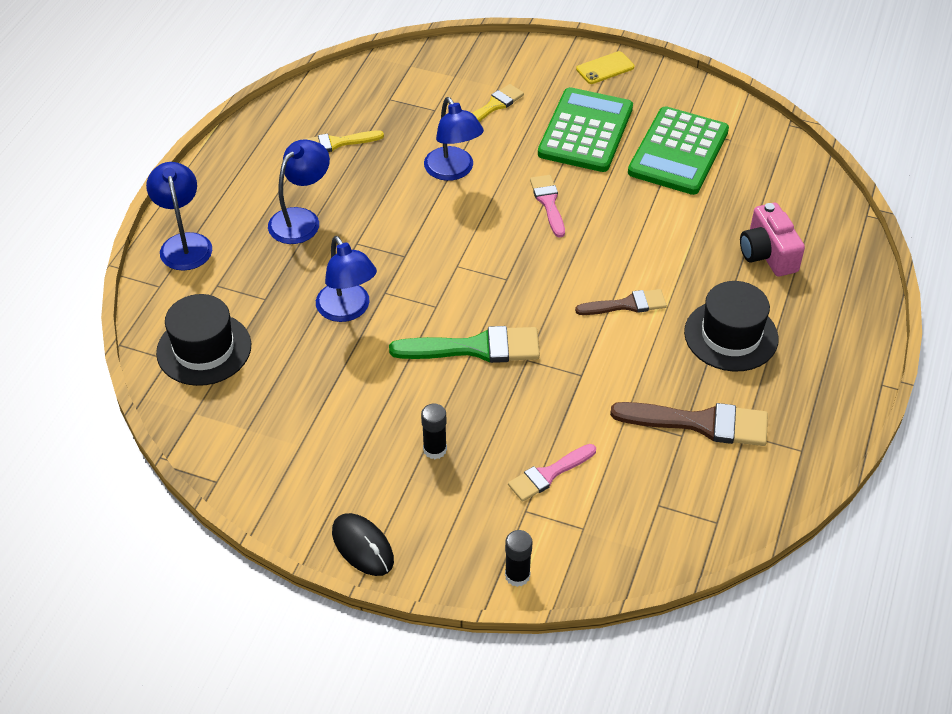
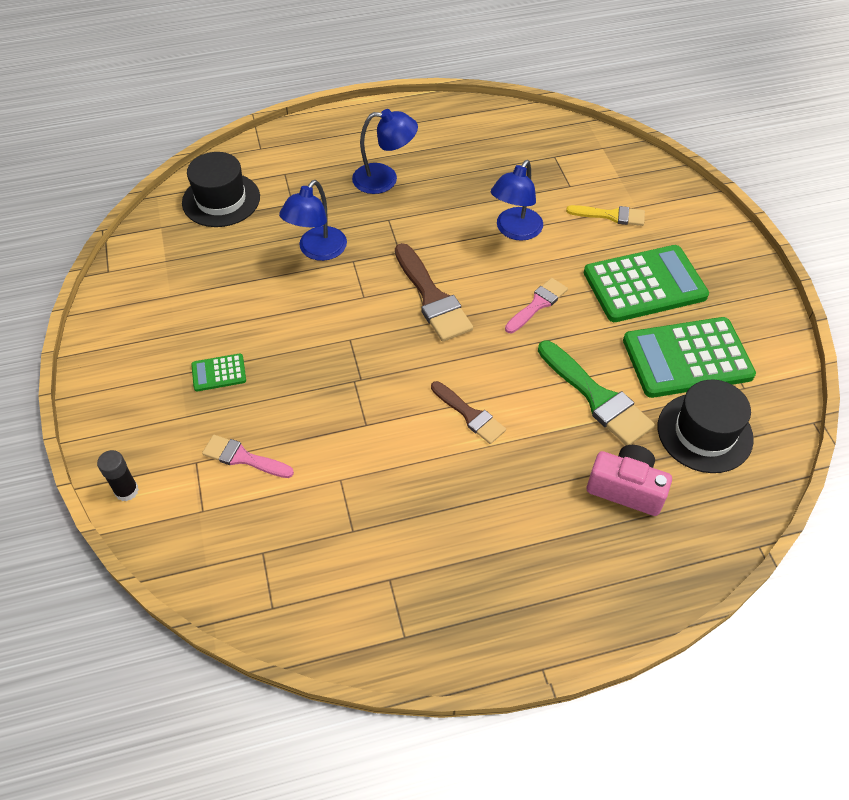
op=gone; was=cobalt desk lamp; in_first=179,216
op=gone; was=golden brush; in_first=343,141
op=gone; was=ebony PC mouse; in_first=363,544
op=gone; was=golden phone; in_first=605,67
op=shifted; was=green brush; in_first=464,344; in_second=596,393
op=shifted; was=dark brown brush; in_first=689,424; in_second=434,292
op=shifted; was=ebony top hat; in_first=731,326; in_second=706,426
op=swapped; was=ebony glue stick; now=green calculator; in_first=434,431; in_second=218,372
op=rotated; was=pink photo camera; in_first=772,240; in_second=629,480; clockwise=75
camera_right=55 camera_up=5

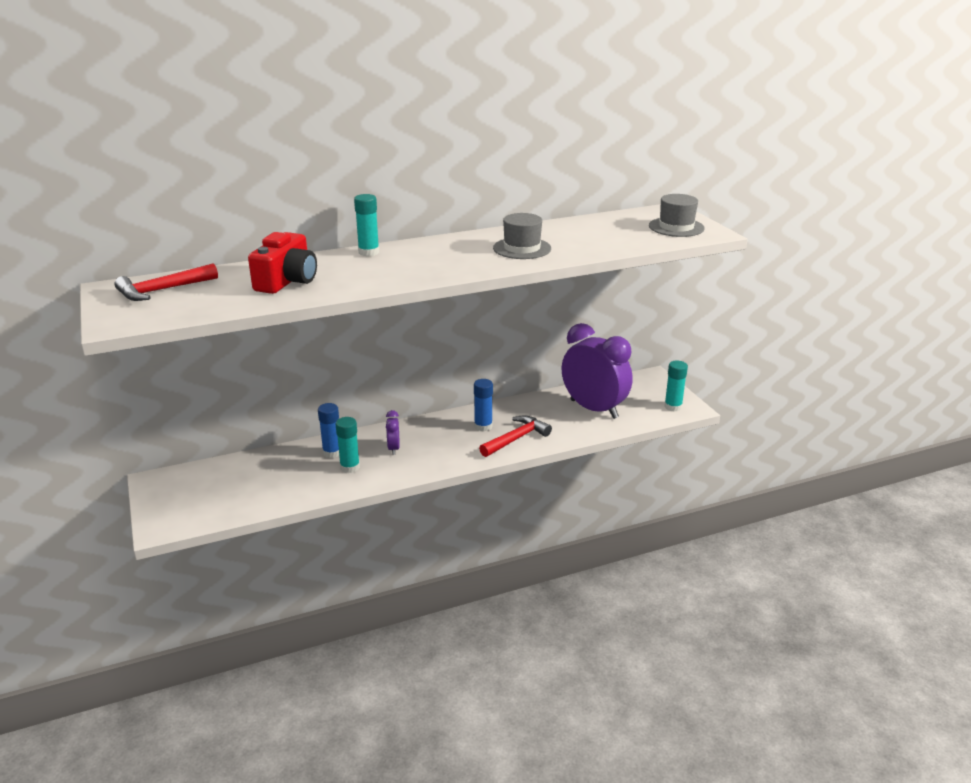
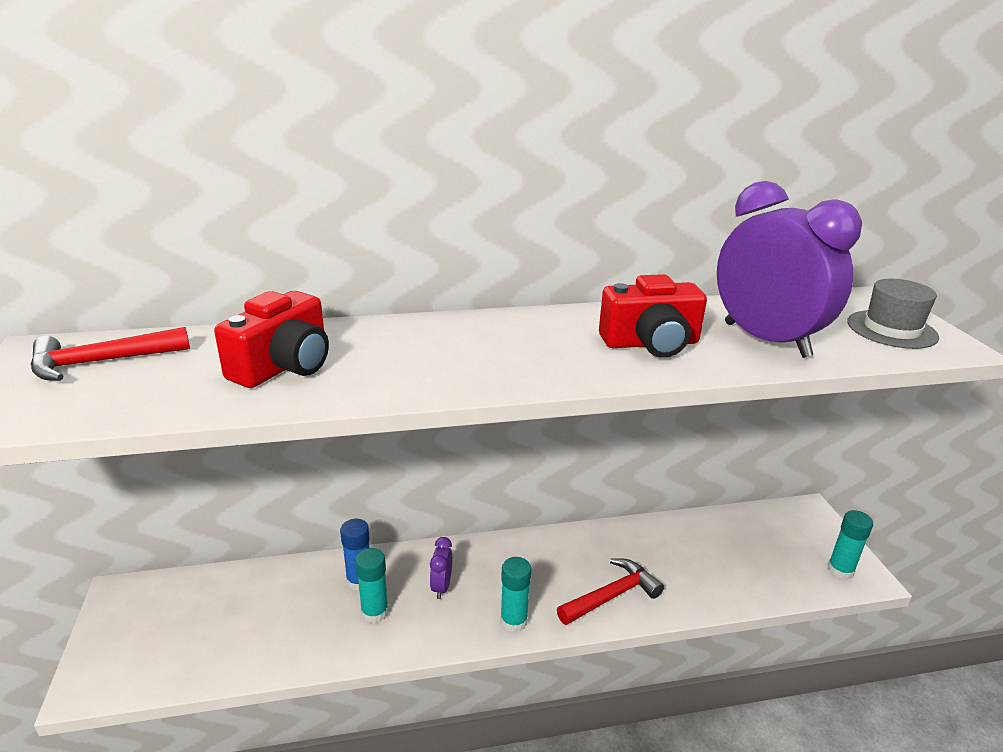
op=gone; was=cobalt glue stick; in_first=483,405
op=shifted; was=turquoise glue stick; in_first=366,225; in_second=515,594
op=shifted; was=purple bedside clock; in_first=597,371; in_second=789,269
op=swapped; was=ash-grey top hat; now=scarlet photo camera; in_first=522,236; in_second=653,316
camera_right=10 camera_up=0

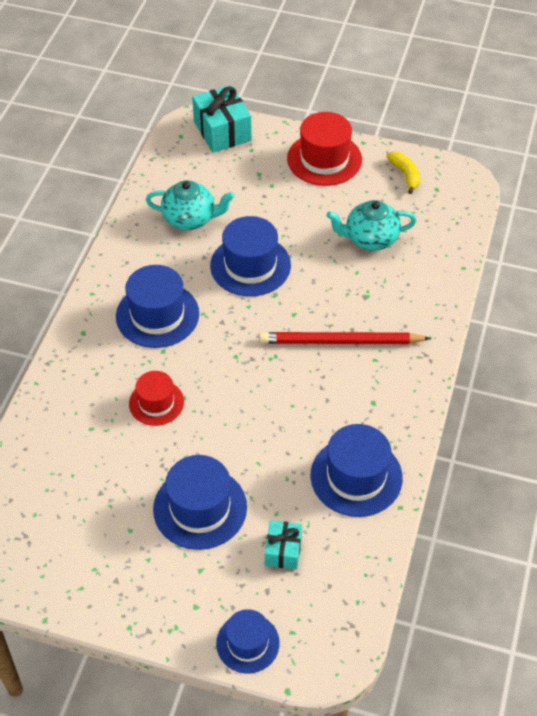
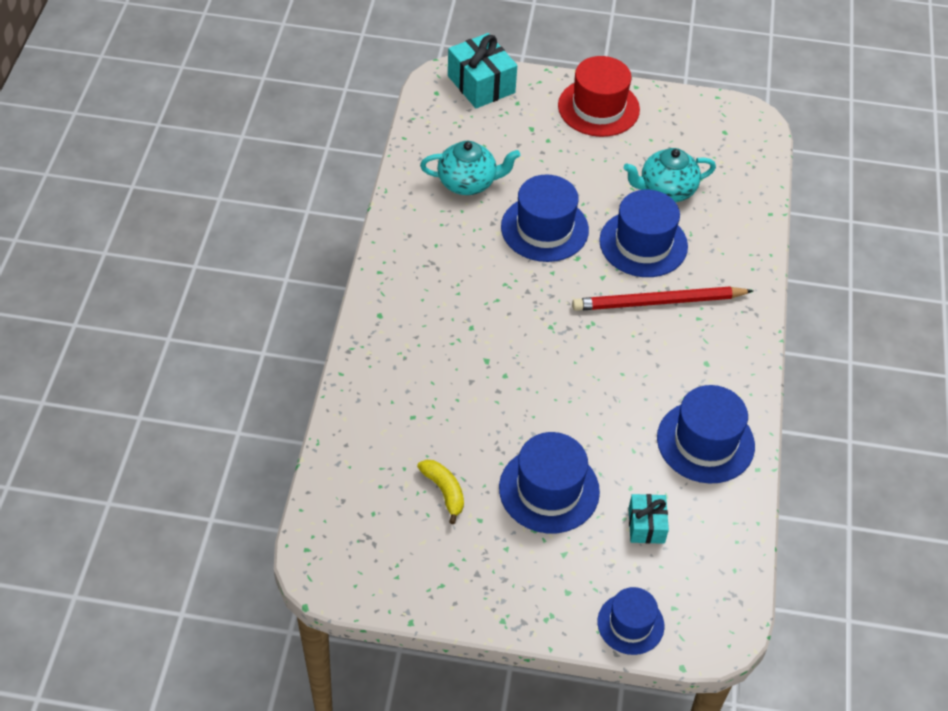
op=gone; was=scarlet top hat; in_first=156,398
op=shifted; was=cobalt top hat; in_first=157,306; in_second=643,233
op=shifted; was=golden banana; in_first=403,172; in_second=440,492
camera_right=-10 camera_up=0

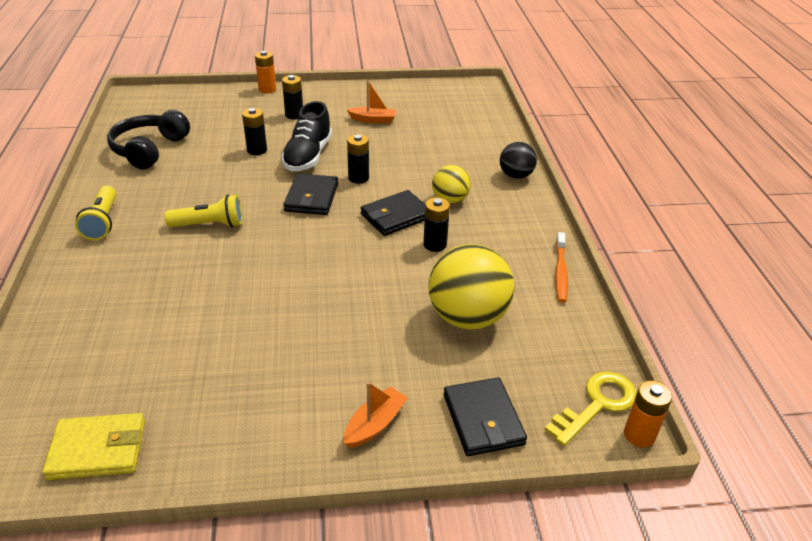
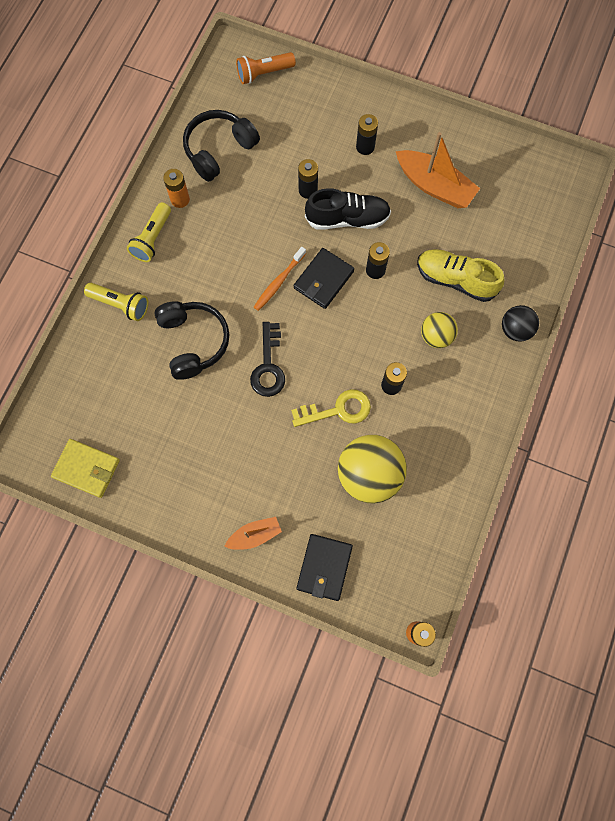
op=gone; was=ebony billfold; in_first=393,213
op=new; now=ebony headset; in_second=192,340
op=new; now=orange pocket torch; in_second=266,68
op=new; now=ebony door key; in_second=267,359
op=new; now=golden sneaker; in_second=460,275
op=shifted; was=golden pocket torch; in_first=203,211; in_second=116,302
op=shifted; was=orange battery; in_first=265,72; in_second=176,188
op=shifted; was=golden door key; in_first=590,408; in_second=331,408
op=shifted; was=orange tooth brush; in_first=561,267; in_second=280,279
op=rotated; was=ebony sneaker; in_first=306,136; in_second=348,209; clockwise=-135
op=scaled; was=orange boat; in_first=371,101; in_second=438,170; ratio=1.78
camera_right=30 camera_up=35

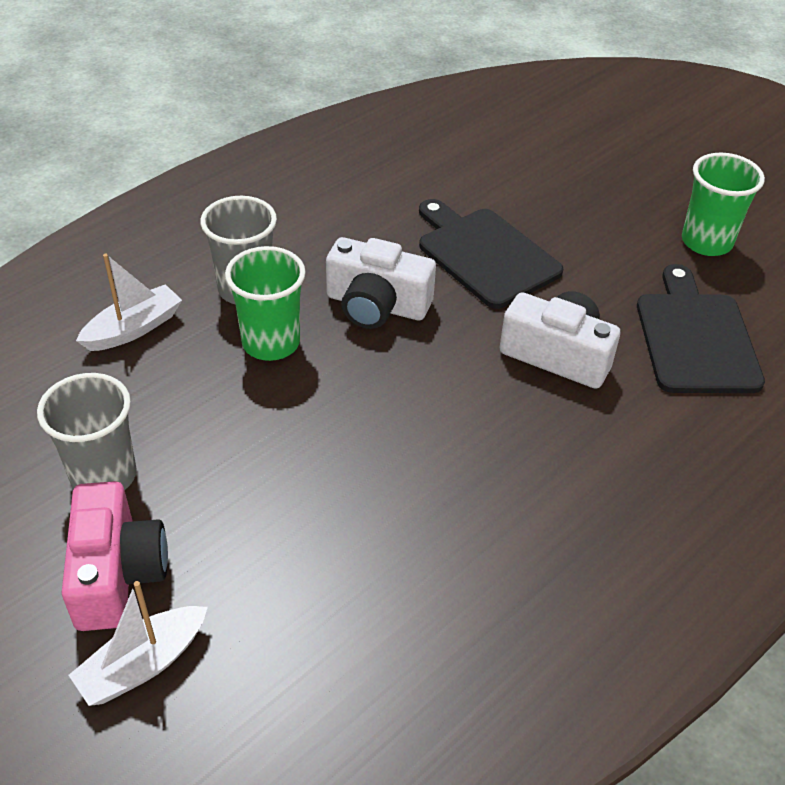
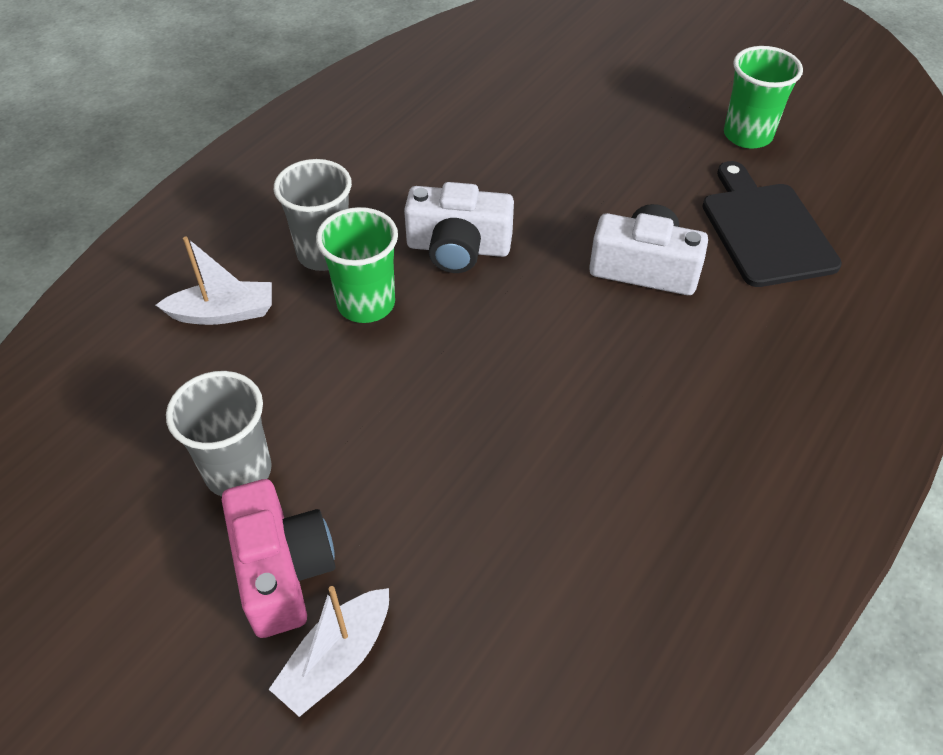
op=gone; was=ebony bread board; in_first=491,254
op=rotated; was=white boat; in_first=129,302; in_second=214,281; clockwise=45
camera_right=-10 camera_up=5

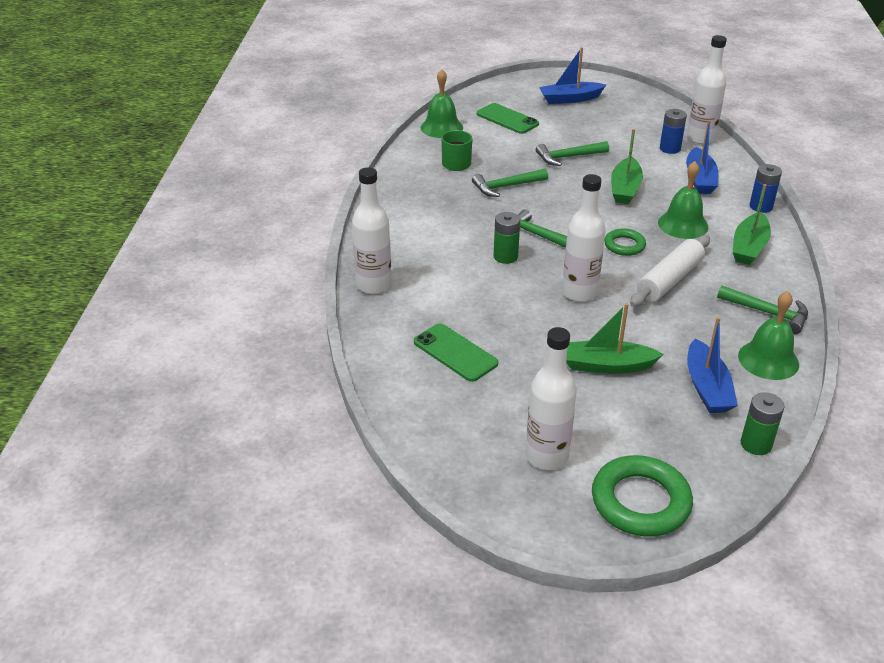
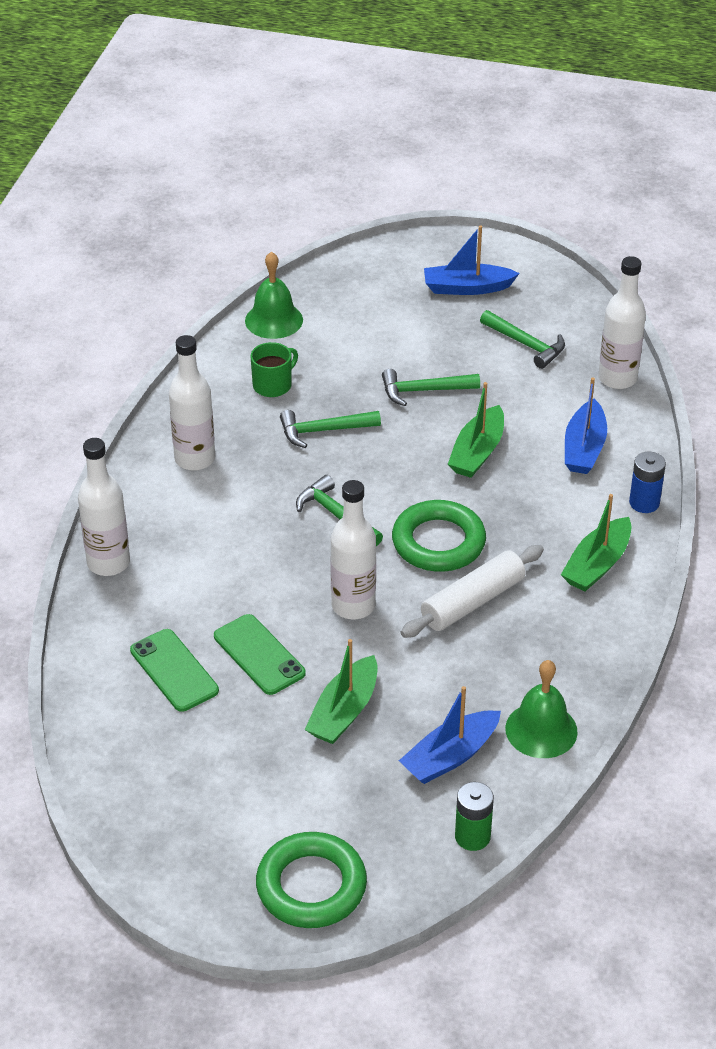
op=gone; was=green battery; in_first=507,238
op=gone; was=green hand bell; in_first=683,200
op=gone; was=cobalt battery; in_first=673,131
op=shifted; was=green phone; in_first=508,118; in_second=260,654
op=shifted; was=white flask; in_first=551,398; in_second=192,403
op=shifted; was=green carpenter's hammer; in_first=762,310; in_second=522,339
op=rotated; was=green boat; in_first=614,338; in_second=341,691; clockwise=-75
op=rotated; was=cobalt boat; in_first=712,365; in_second=450,735; clockwise=45
op=scaled; was=green hoop; in_first=625,242; in_second=439,536; ratio=1.77
camera_right=10 camera_up=5

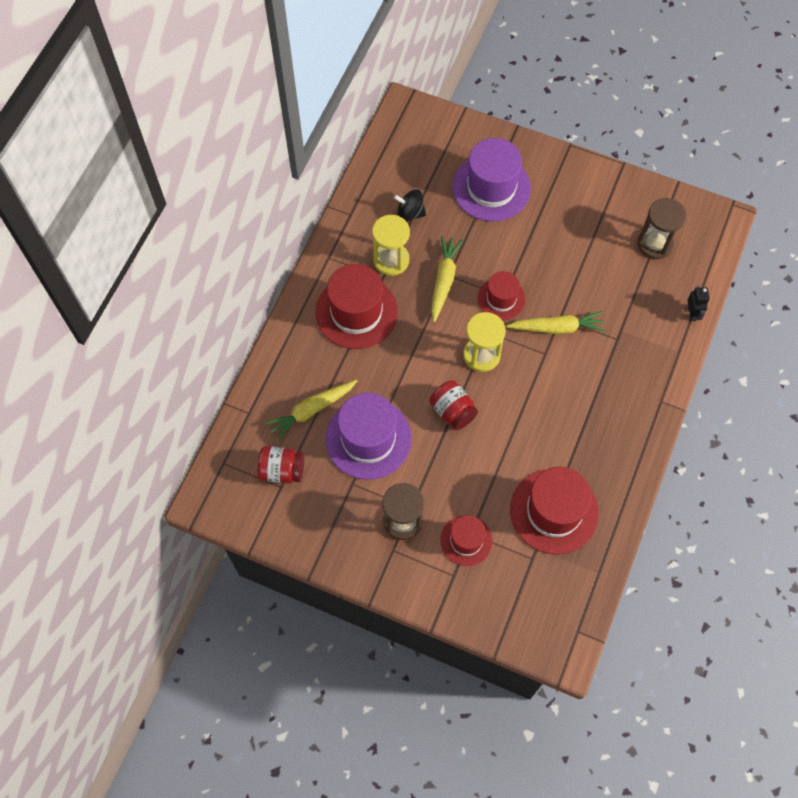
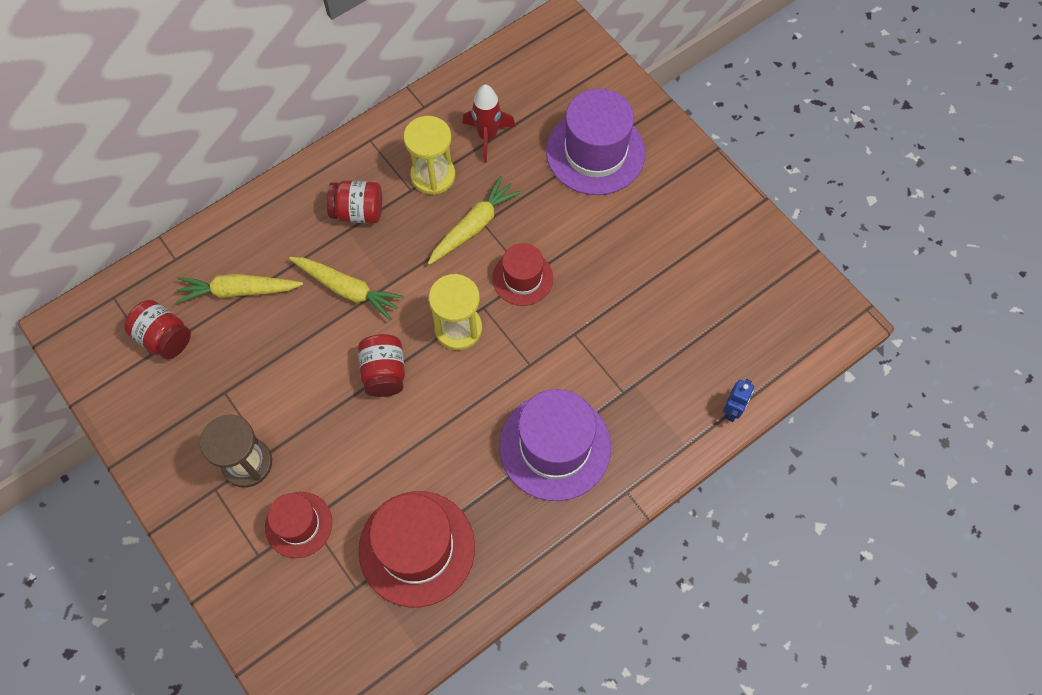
op=gone; was=dark brown sandglass; in_first=661,228
op=shifted; was=purple top hat; in_first=368,436; in_second=555,445
op=shifted; was=golden carrot; in_first=556,322; in_second=346,288
op=swapped; was=scarlet top hat; now=scarlet preserve jar; in_first=357,306; in_second=354,201
op=swapped; was=ebony whirligig; now=scarlet rocket; in_first=410,205; in_second=489,124
op=repainted; was=ebony toy robot; now=cobalt toy robot; in_first=699,303; in_second=738,400
camera_right=30 camera_up=0

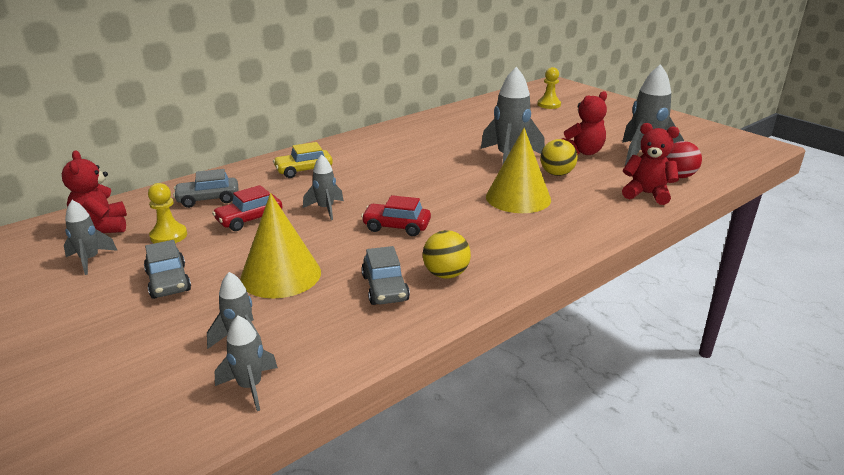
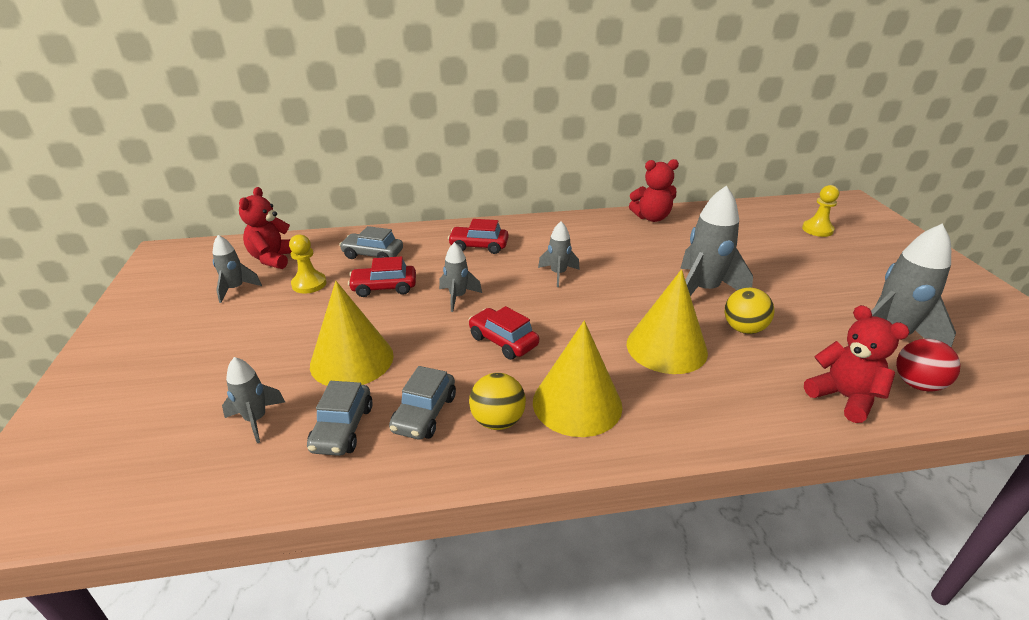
op=new; now=golden solid cone; in_second=577,379
op=shifted; was=ash-grey toy car; in_first=167,269; in_second=340,418
op=shifted; was=ash-grey rocket; in_first=246,363; in_second=559,254
op=shifted; was=scarlet teddy; in_first=584,123; in_second=654,190
op=repainted; was=golden toy car; now=scarlet toy car; in_first=303,160; in_second=478,236
camera_right=30 camera_up=5

